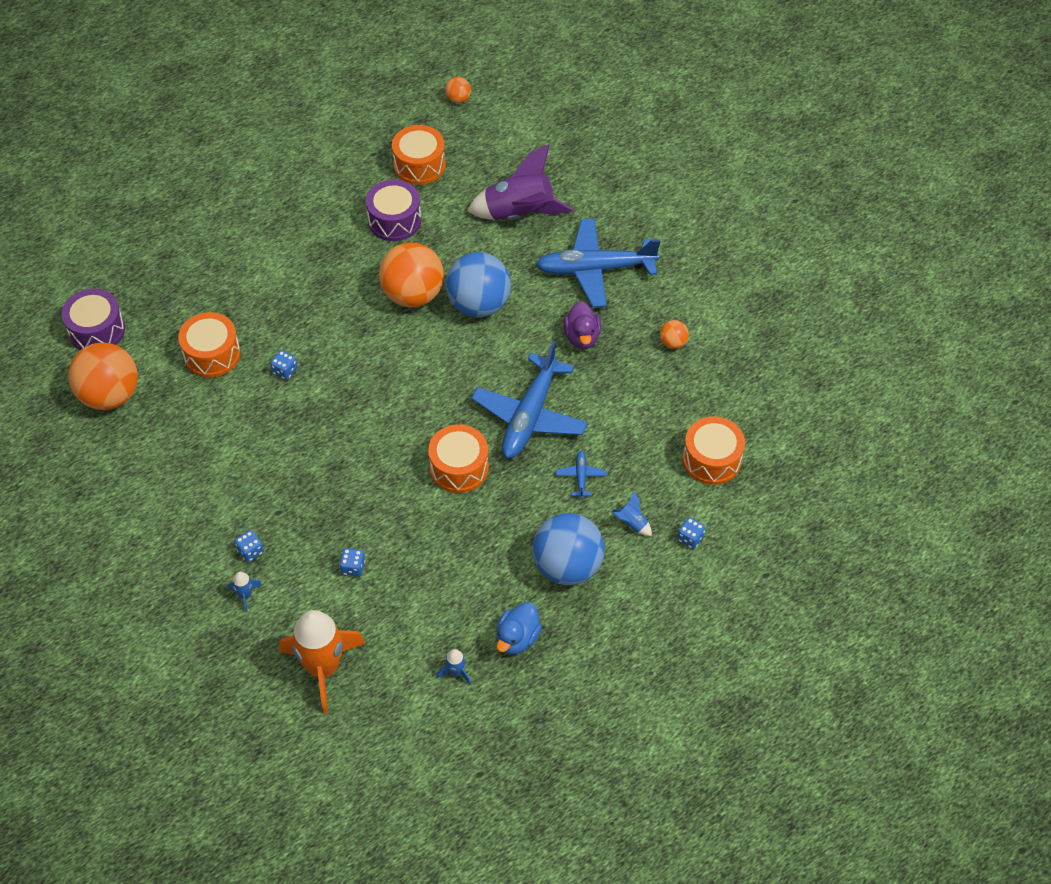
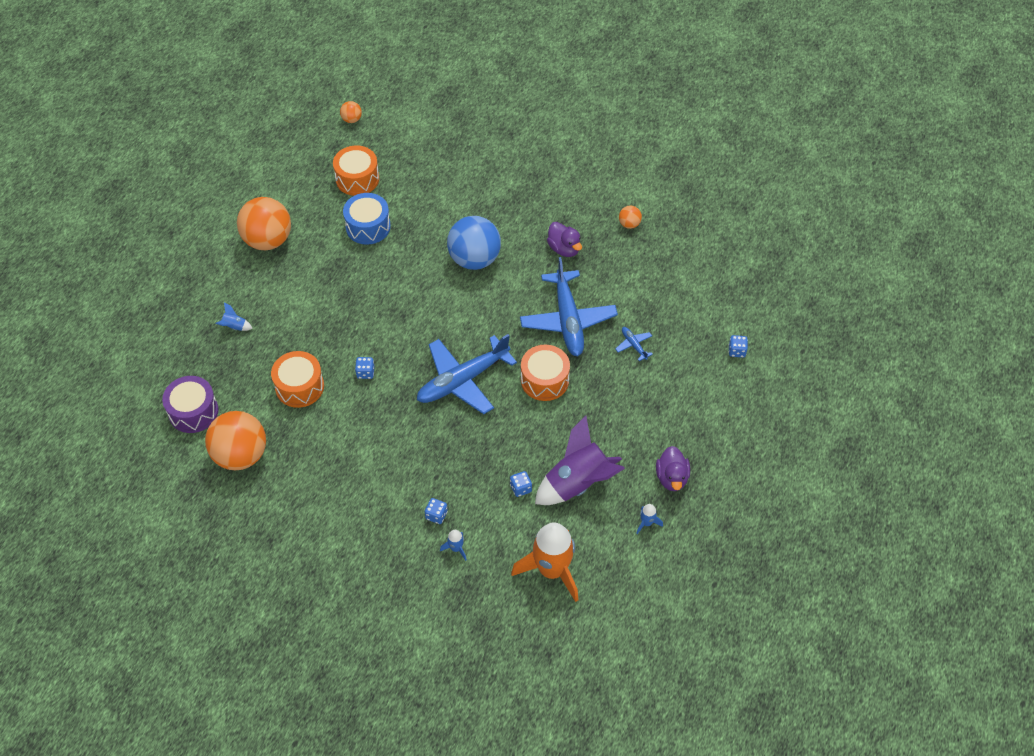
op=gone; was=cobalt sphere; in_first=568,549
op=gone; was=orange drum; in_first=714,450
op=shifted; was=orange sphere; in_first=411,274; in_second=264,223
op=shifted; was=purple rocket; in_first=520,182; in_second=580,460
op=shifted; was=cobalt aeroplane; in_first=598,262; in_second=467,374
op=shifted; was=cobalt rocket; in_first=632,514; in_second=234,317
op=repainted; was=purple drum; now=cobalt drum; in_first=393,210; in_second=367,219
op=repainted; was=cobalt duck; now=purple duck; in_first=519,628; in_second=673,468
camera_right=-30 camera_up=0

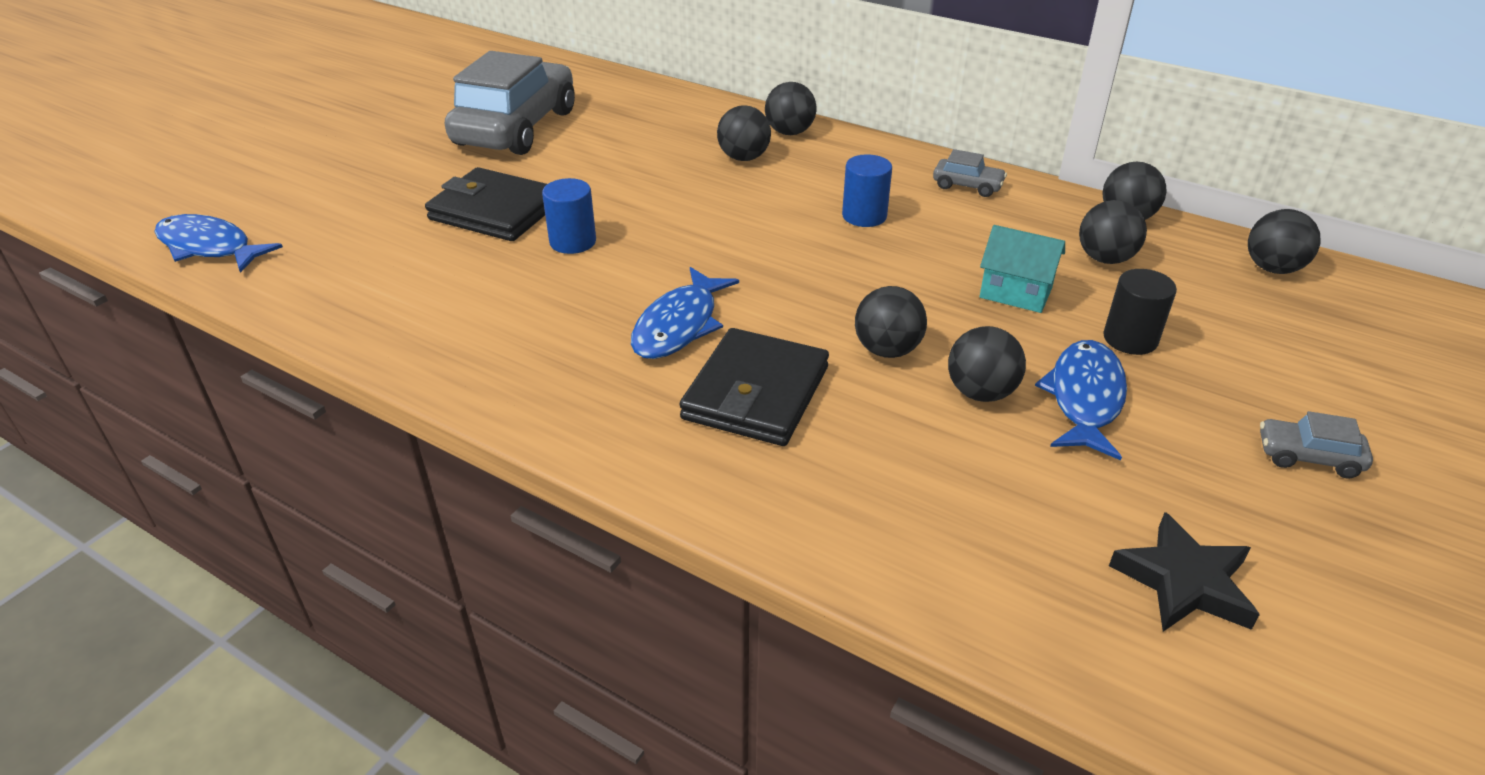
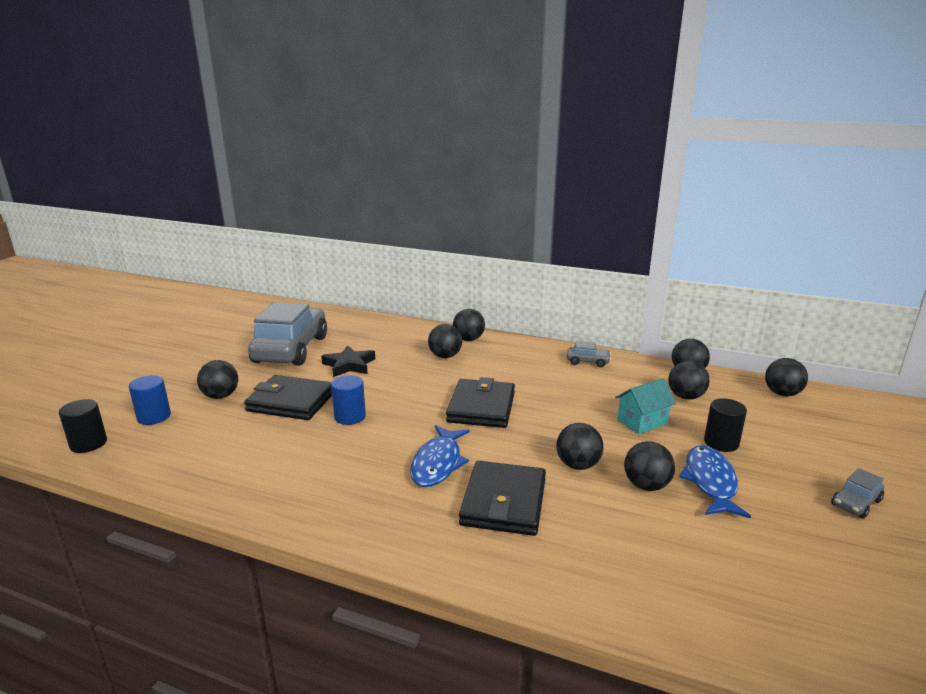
op=new; now=ebony sphere; in_second=217,379
op=new; now=ebony billfold; in_second=480,402
op=shifted; was=cobalt solid cylinder; in_first=867,190; in_second=150,400
op=shifted; was=ebony star; in_first=1184,572; in_second=348,361
op=swapped; was=cobalt toy fish; now=ebony solid cylinder; in_first=218,243; in_second=83,426
op=rotated; was=turquoise toy house; in_first=1022,269; in_second=645,406; clockwise=-45
op=rotated; was=ash-grey toy car; in_first=1316,445; in_second=857,493; clockwise=-45
camera_right=-10 camera_up=-15

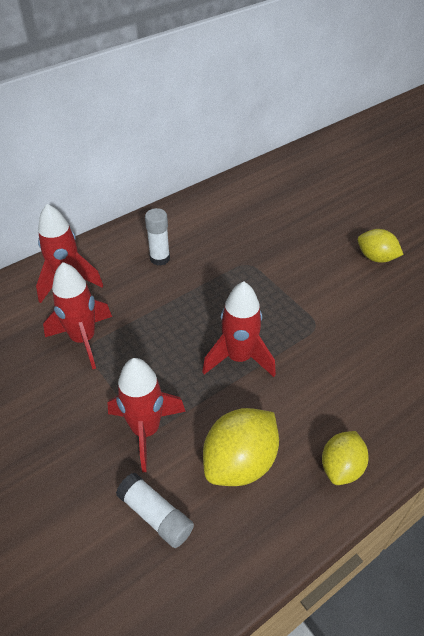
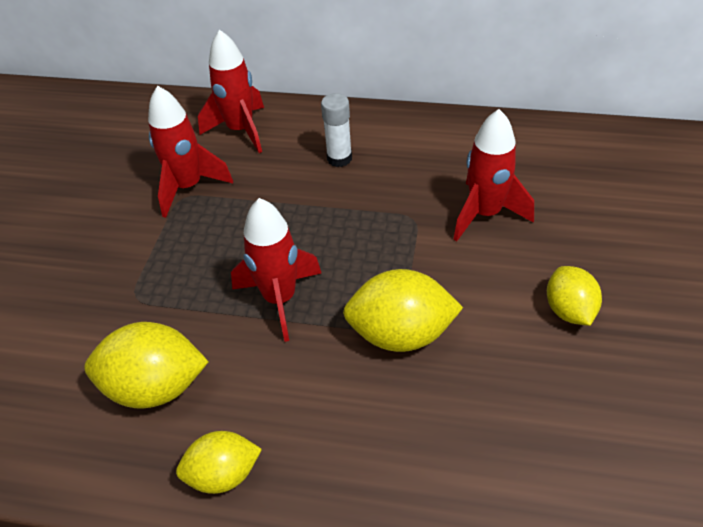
op=gone; was=white glue stick; in_first=155,510
op=new; now=golden lemon; in_second=403,310
op=shifted; was=scarlet rocket; in_first=146,415; in_second=493,175
camera_right=50 camera_up=0

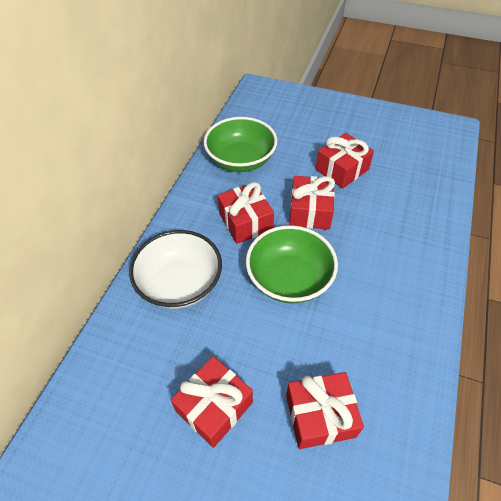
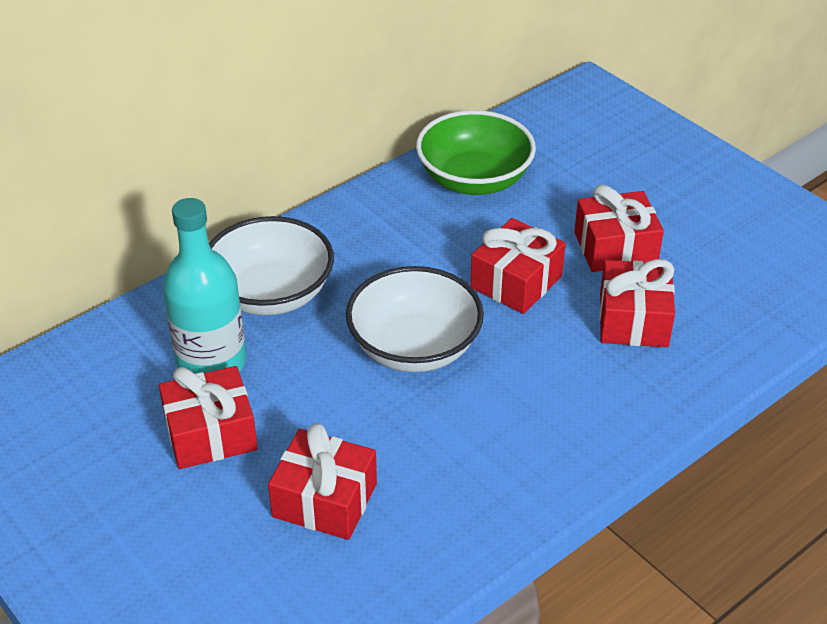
op=new; now=turquoise flask; in_second=204,286
op=shifted; was=scarlet present; in_first=246,213; in_second=637,303
op=repainted; was=green serving bowl; now=white serving bowl; in_first=292,264; in_second=415,319
camera_right=30 camera_up=-10

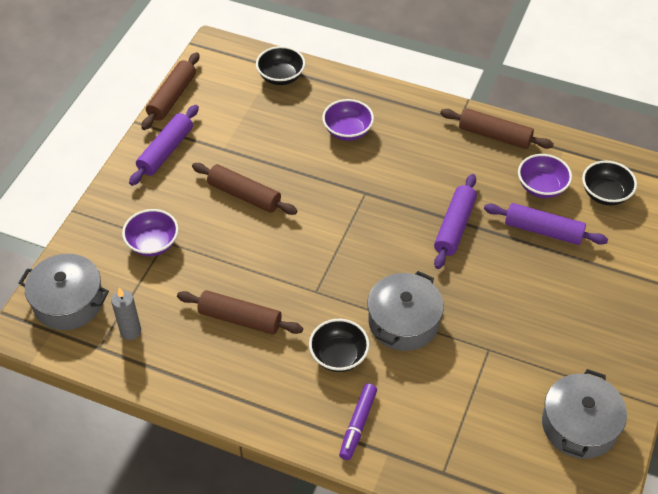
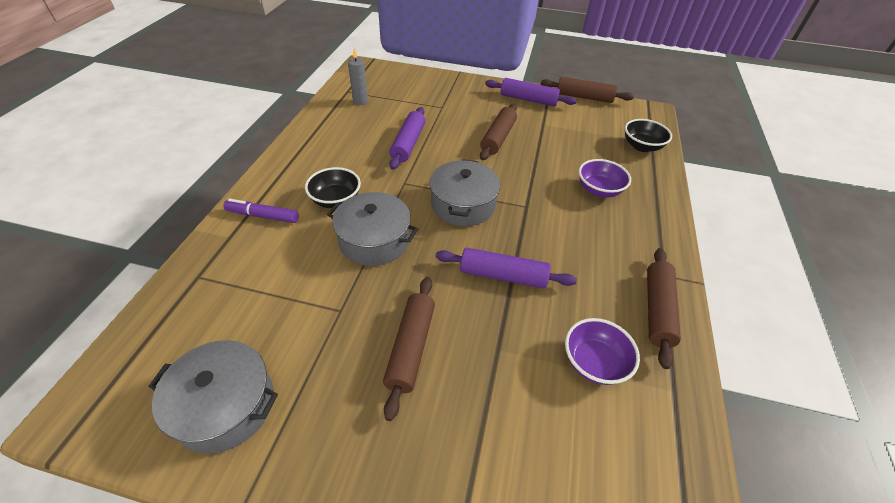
op=gone; was=purple serving bowl; in_first=150,232
op=gone; was=ebony serving bowl; in_first=609,183
op=shifted; was=ash-grey pot; in_first=64,292; in_second=464,192
op=shifted; was=dark brown rolling pin; in_first=240,312; in_second=409,349
op=shifted; was=purple rolling pin; in_first=546,224; in_second=407,138
camera_right=80 camera_up=-5

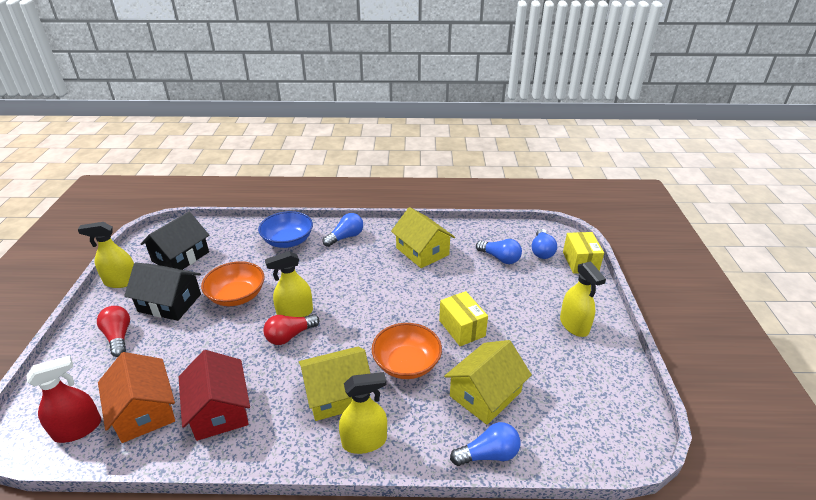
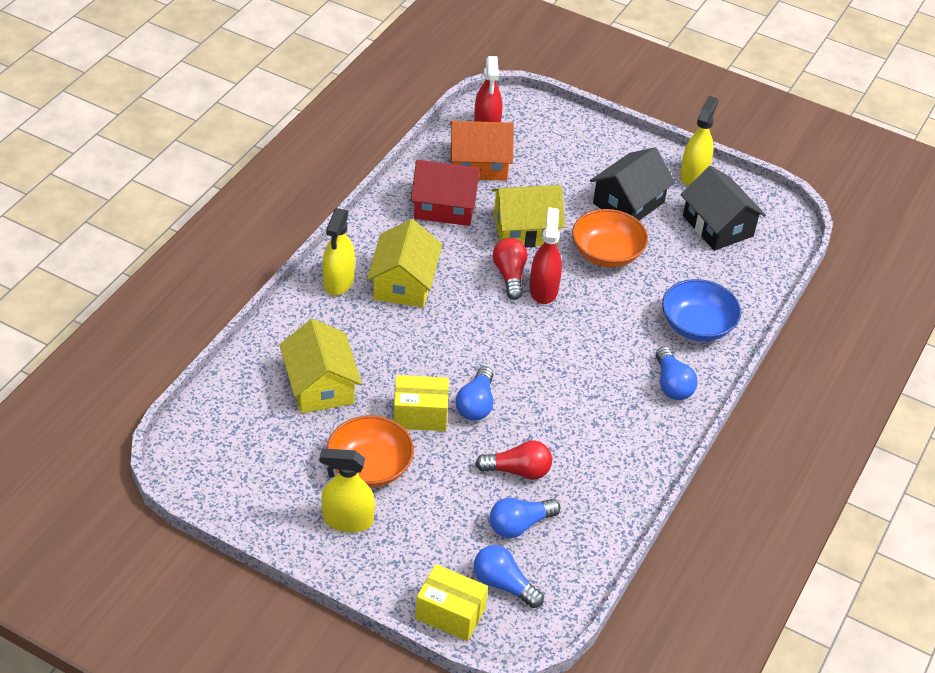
op=shifted; was=scarlet lightbulb; in_first=113,331; in_second=513,460
op=shifted; was=orange serving bowl; in_first=407,351; in_second=370,451
op=shifted; was=golden toy house; in_first=423,237; in_second=528,216
op=shifted; was=cobalt lightbulb; in_first=485,444; in_second=474,393
op=repainted; was=golden sprayer; now=scarlet sprayer; in_first=289,284; in_second=546,255
camera_right=115 camera_up=10

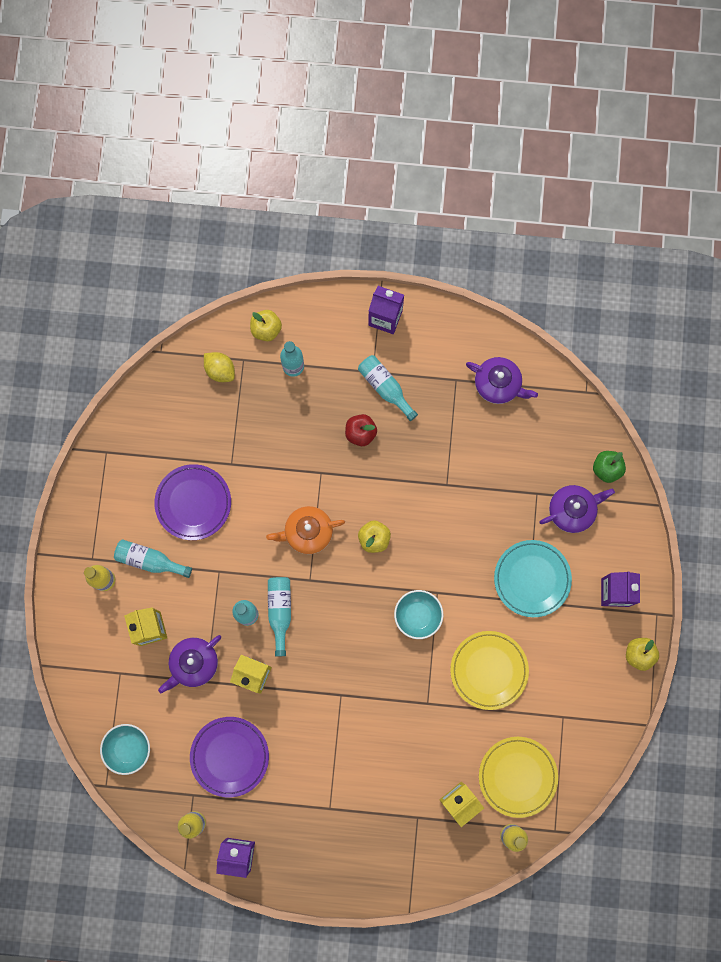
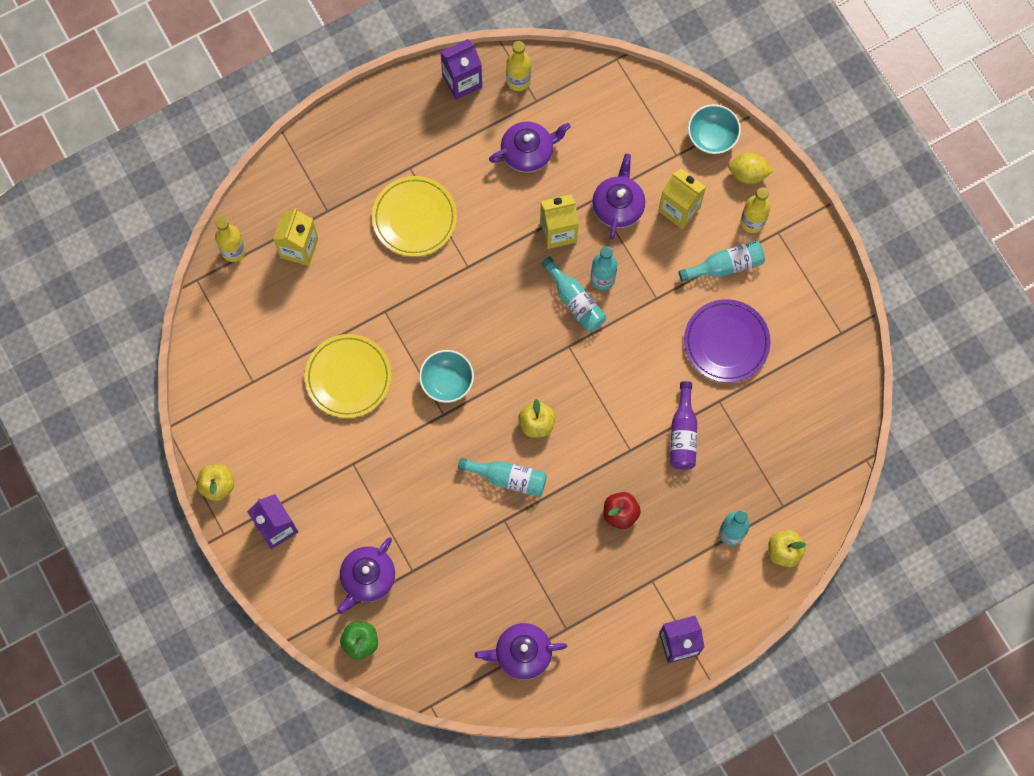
op=gone; was=orange teapot; in_first=305,530
op=gone; was=turquoise dinner plate; in_first=533,578
op=new; now=purple flask; in_second=683,425
op=shifted; was=turquoise serving bowl; in_first=125,749; in_second=714,129
op=shifted; was=golden lemon; in_first=219,367; in_second=750,168
op=shifted; was=turquoise flask; in_first=388,388; in_second=502,477
op=shifted; was=golden dinner plate; in_first=518,777; in_second=414,216
op=swapped; was=purple dinner plate; now=purple teapot; in_first=229,757; in_second=530,147
camera_right=145 camera_up=-5

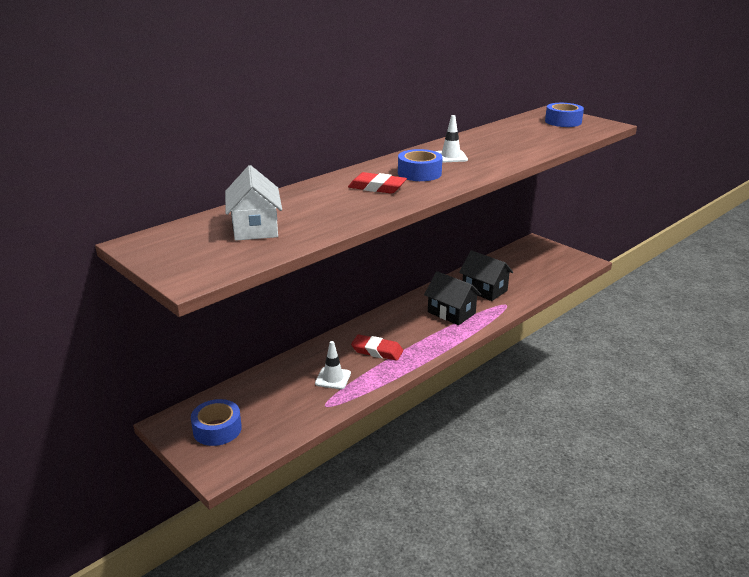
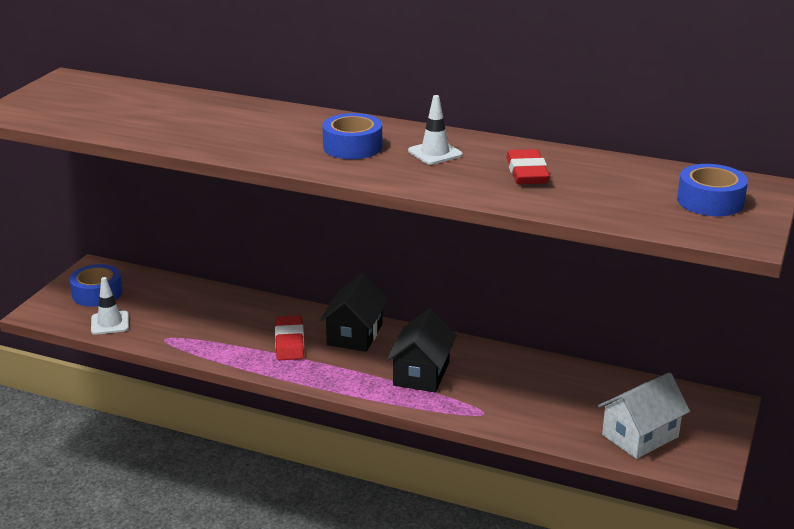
op=shifted; was=white toy house; in_first=253,203; in_second=644,415
op=shifted; was=white traffic cone; in_first=333,365; in_second=110,306
op=shifted; was=scarlet gum eraser; in_first=377,183; in_second=528,166
op=shifted; was=ebony toy house; in_first=486,275; in_second=354,312
camera_right=65 camera_up=0

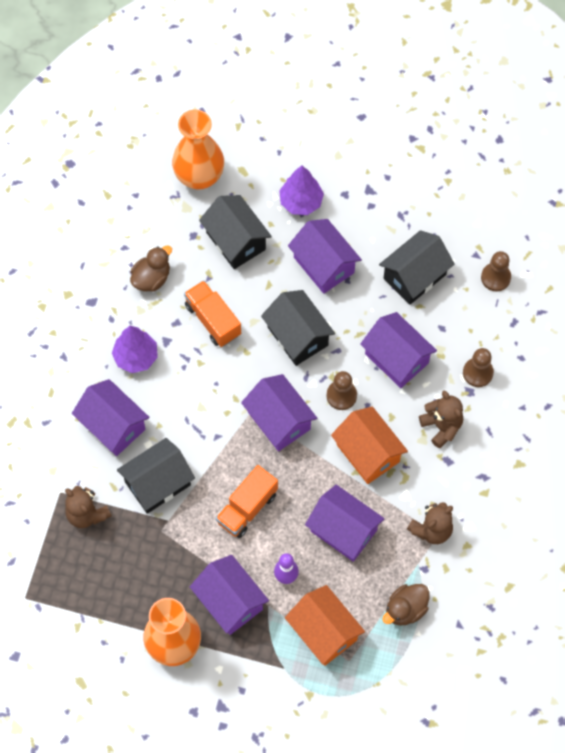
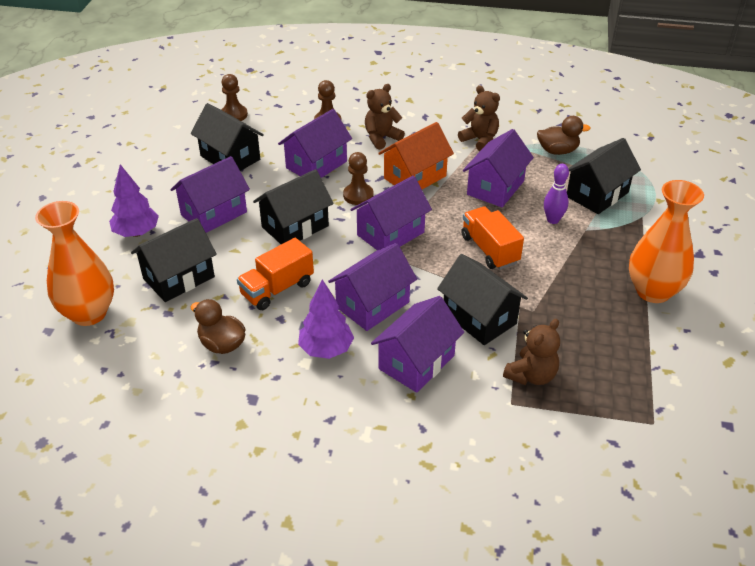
op=shifted; was=purple toy house; in_first=229,595; in_second=372,287
op=repainted; was=orange toy house; now=ebony toy house; in_first=325,625; in_second=604,176
op=rotated; was=orange toy truck; in_first=247,501; in_second=492,238; clockwise=-150
op=rotated; was=dark brown duck; in_first=405,605; in_second=564,135; clockwise=-45
camera_right=-95 camera_up=-25

